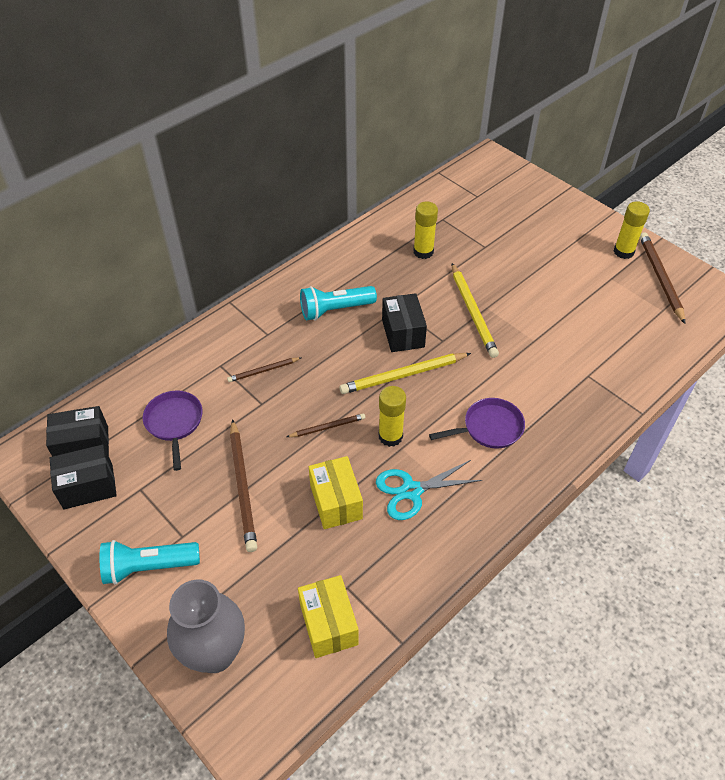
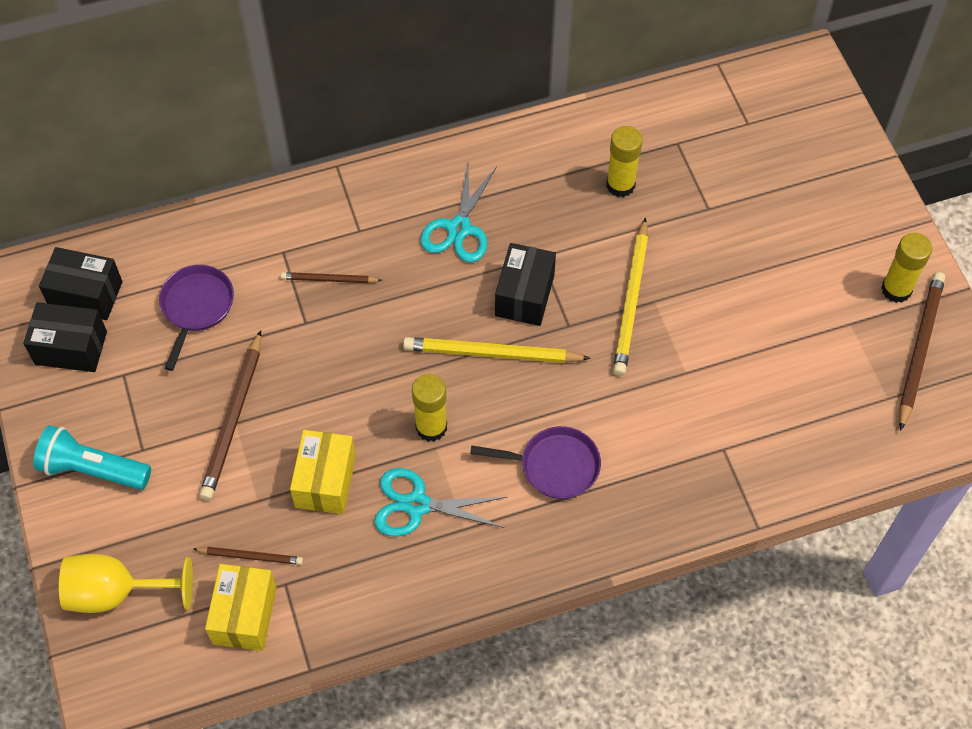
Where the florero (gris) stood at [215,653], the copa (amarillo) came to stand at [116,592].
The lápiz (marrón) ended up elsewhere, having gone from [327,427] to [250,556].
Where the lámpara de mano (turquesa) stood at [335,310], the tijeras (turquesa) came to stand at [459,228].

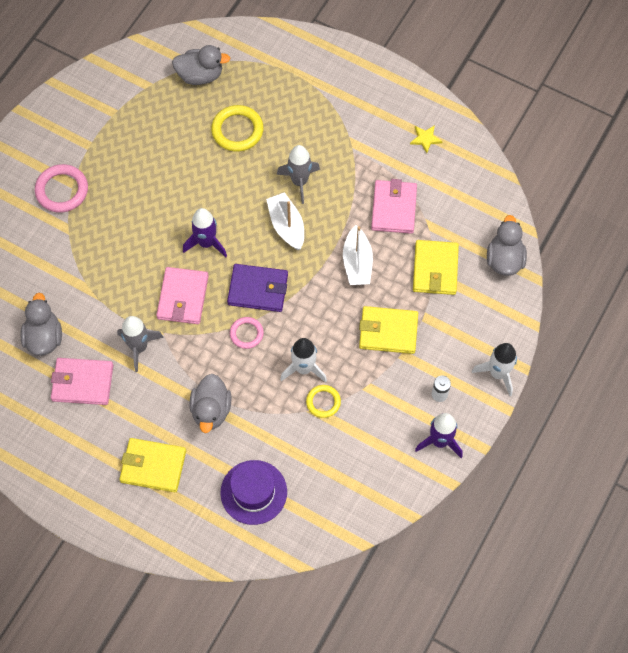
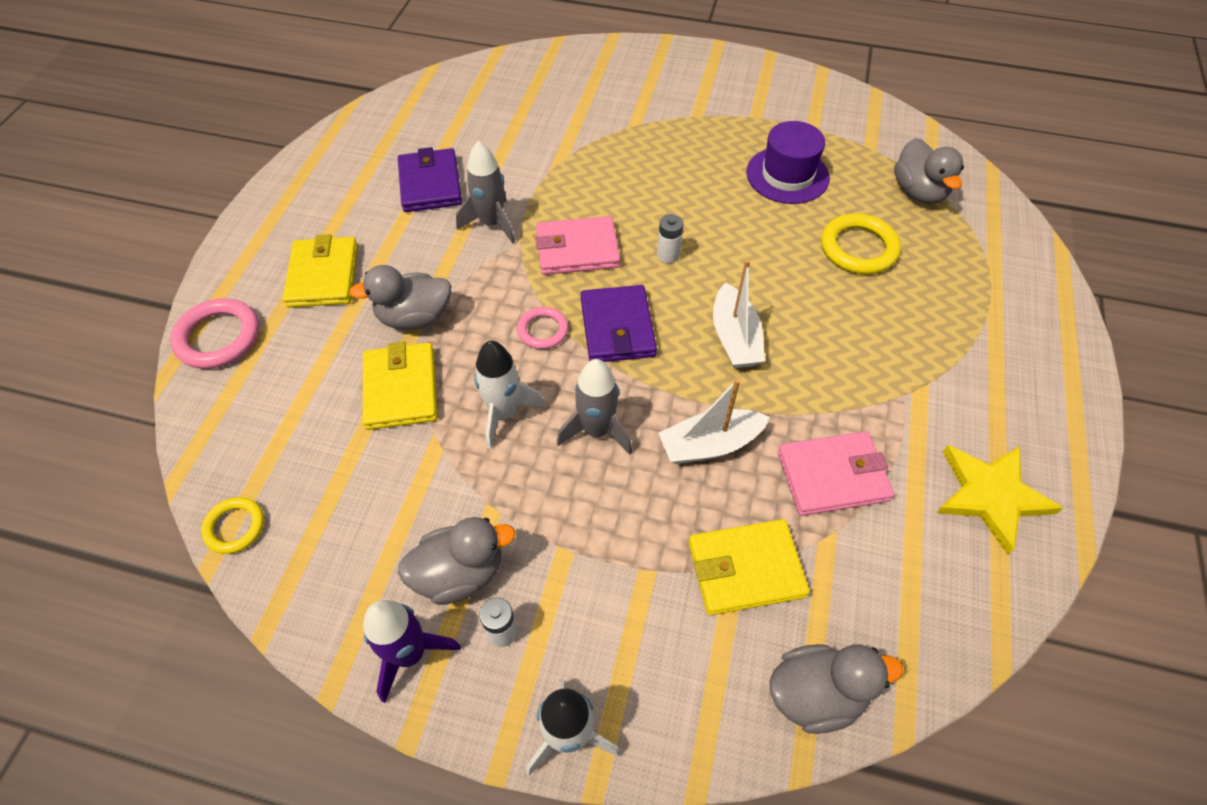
The anillo (rosa) ended up elsewhere, having gone from [62,190] to [218,337].
The anillo (amarillo) ended up elsewhere, having gone from [323,402] to [235,527].
The cartera (amarillo) ended up elsewhere, having gone from [388,331] to [401,389].
What was the cartera (rosa) at [82,383] turned into the cartera (morado) at [430,184].
The pato (gris) ended up elsewhere, having gone from [44,337] to [460,573].
The cohete (gris) ended up elsewhere, having gone from [299,182] to [597,430].
Where the cohete (morado) stood at [206,243], the pila (blanco) came to stand at [668,255].
The barco (blanco) at [286,226] ended up facing another way, 120 degrees clockwise from before.
The sombrero (morado) ended up elsewhere, having gone from [253,492] to [787,175].
The size of the estrella (amarillo) at [425,139] changed by a factor of 2.00.

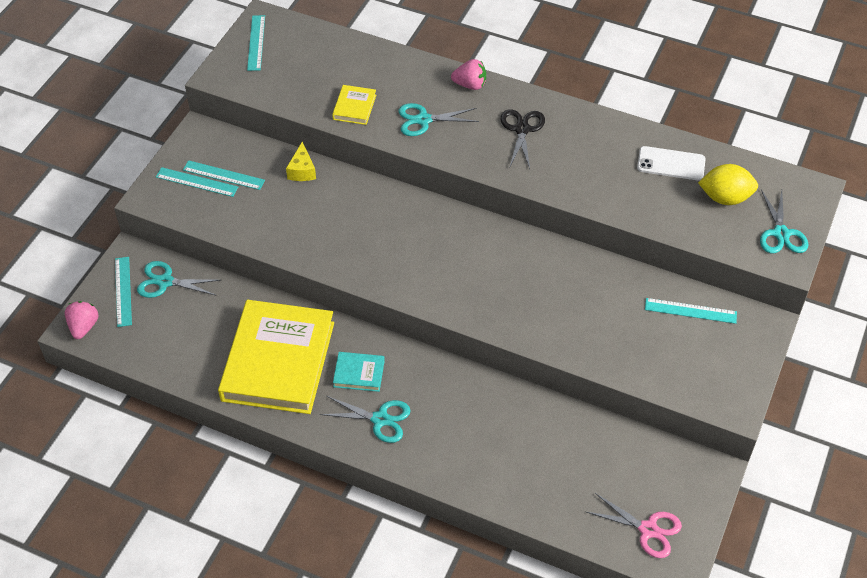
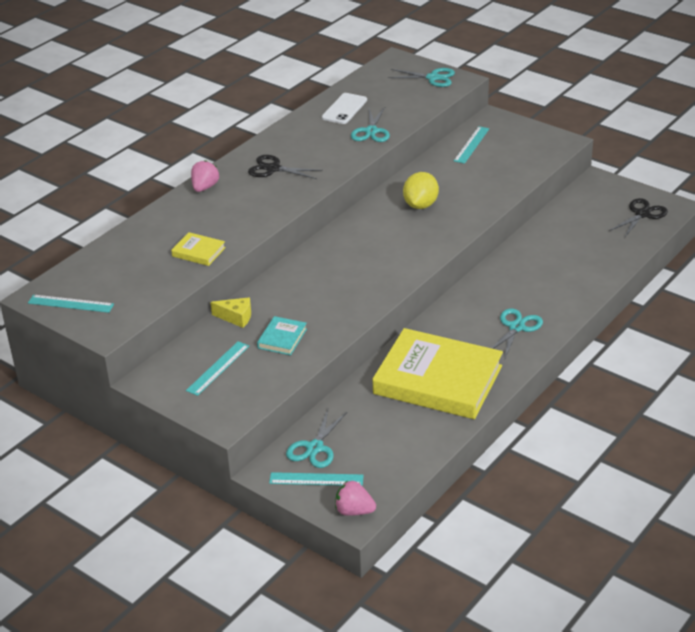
The libro (turquesa) ended up elsewhere, having gone from [359,373] to [282,338].
The tijeras (turquesa) ended up elsewhere, having gone from [423,120] to [371,131].
The limón (amarillo) ended up elsewhere, having gone from [725,198] to [420,205].
What was the tijeras (rosa) at [648,530] turned into the tijeras (negro) at [642,214].
The second view lost the regla (turquesa) at [196,182].

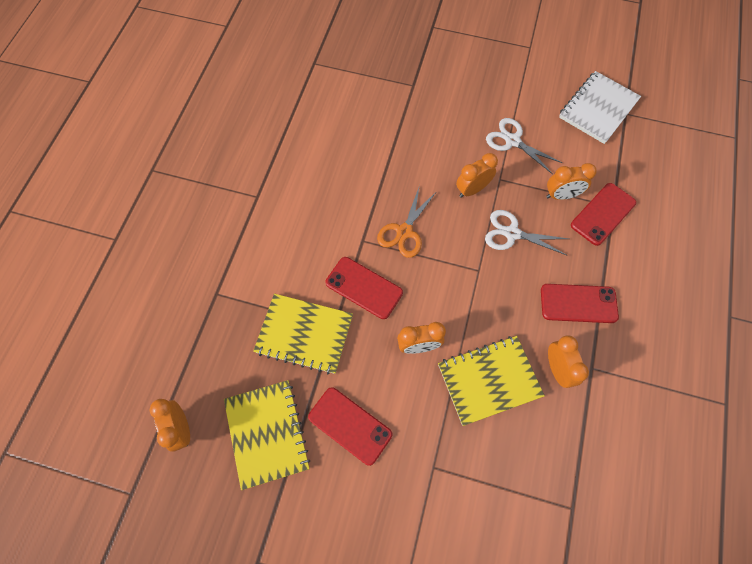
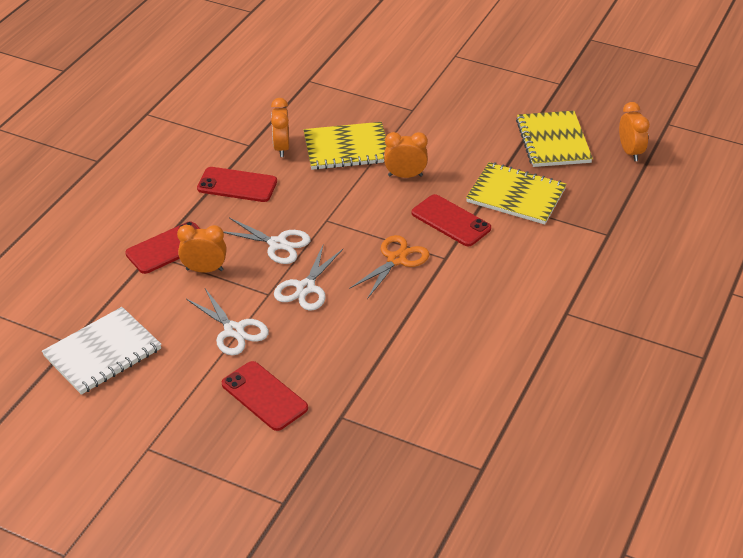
The móvil (rojo) ended up elsewhere, having gone from [350,425] to [264,396].
Where the despertador (naranja) stood at [472,189], the tijeras (blanco) came to stand at [306,288].

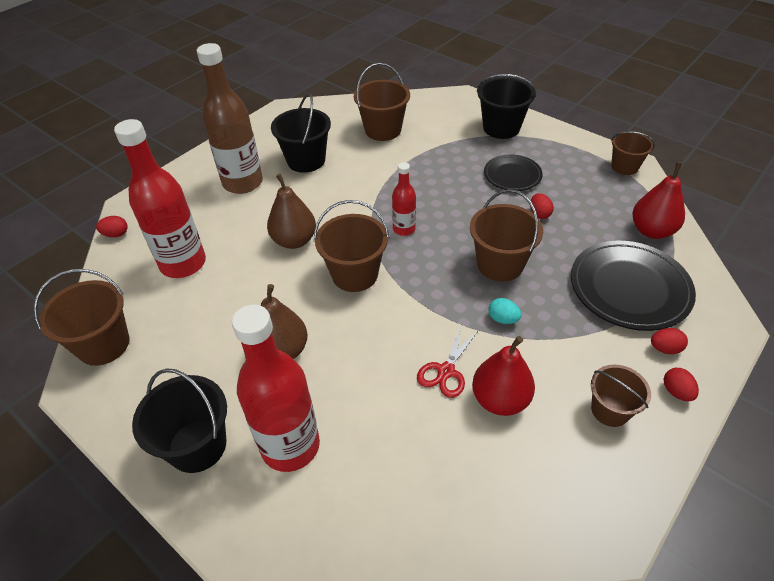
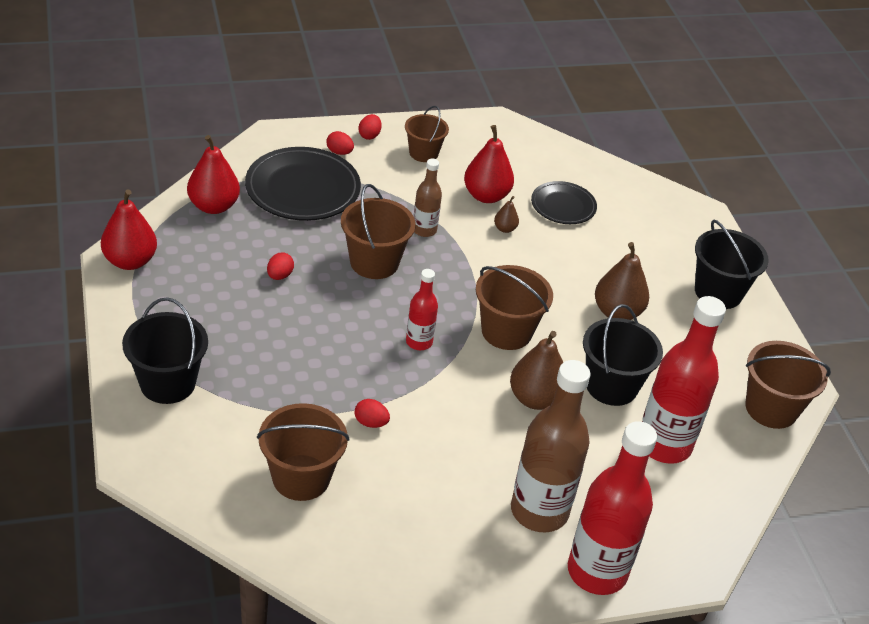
Where the balde (marrón) stood at [624,167], the pera (rojo) came to stand at [130,261].
The huevo (rojo) ended up elsewhere, having gone from [116,234] to [371,423].
Where the huevo (turquesa) stood at [503,319], the botella (marrón) came to stand at [424,230].
Where the tijeras (rojo) stood at [446,371], the pera (marrón) came to stand at [505,229].
The plato (negro) ended up elsewhere, having gone from [512,175] to [563,206].
The botella (rojo) ended up elsewhere, having gone from [290,446] to [597,572].
The balde (negro) ended up elsewhere, having gone from [306,160] to [611,386].

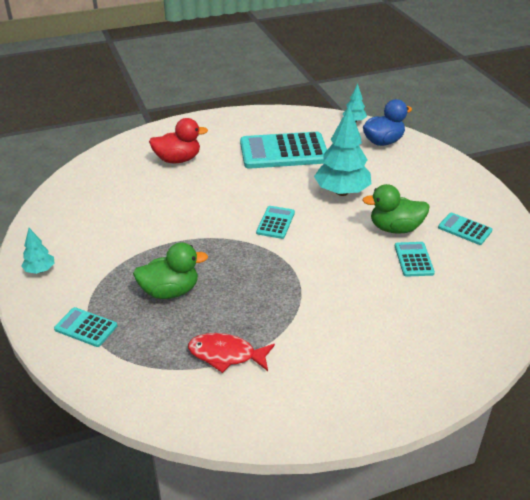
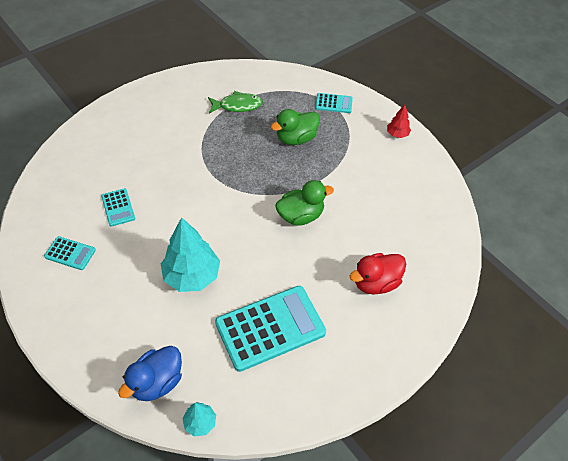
What was the pez (rojo) at [226,355] turned into the pez (verde) at [237,106].
The pato (verde) ended up elsewhere, having gone from [395,228] to [300,216].
What was the árbol (turquesa) at [40,270] turned into the árbol (rojo) at [397,134].
The second view lost the calculadora (turquesa) at [275,223].

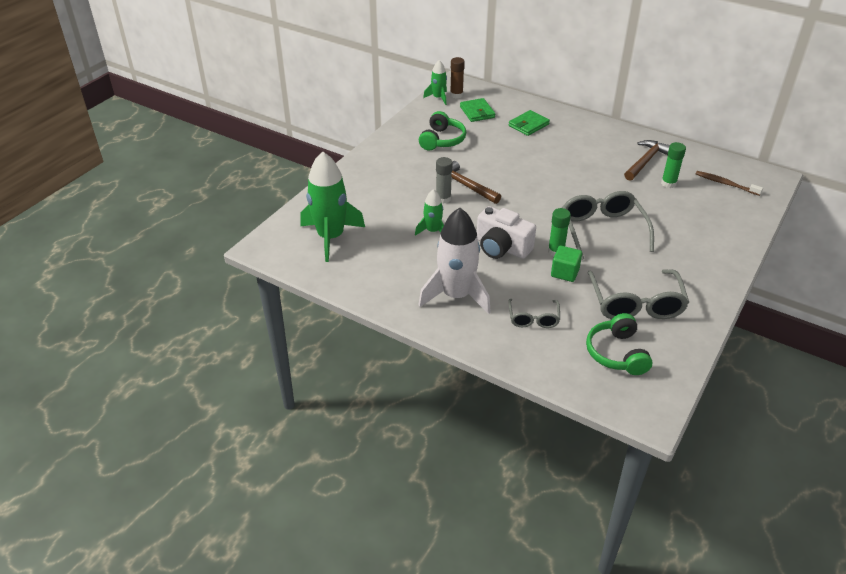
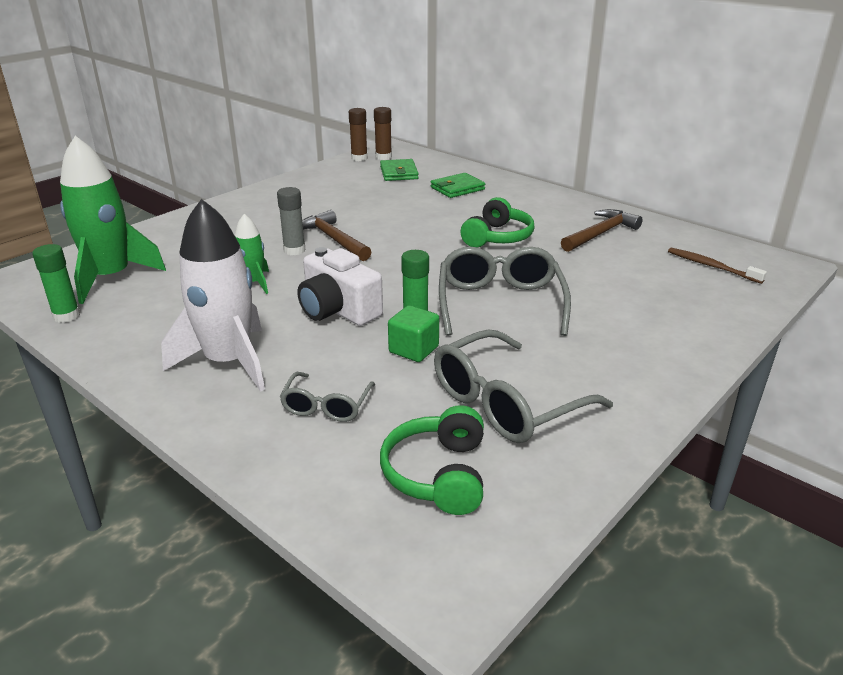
The barra de pegamento (verde) ended up elsewhere, having gone from [668,183] to [66,316].
Where the cohete (verde) stood at [438,98], the barra de pegamento (marrón) came to stand at [359,158].
The gafas (gris) at [635,303] ended up facing another way, 45 degrees clockwise from before.
The auriculares (verde) ended up elsewhere, having gone from [442,140] to [497,237].

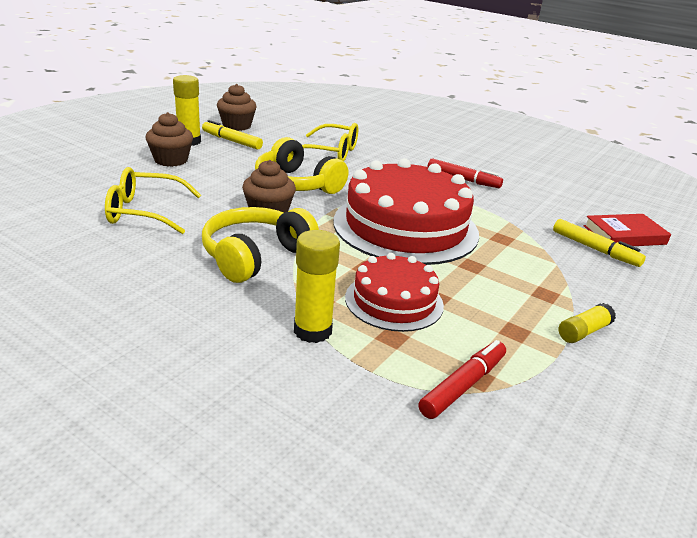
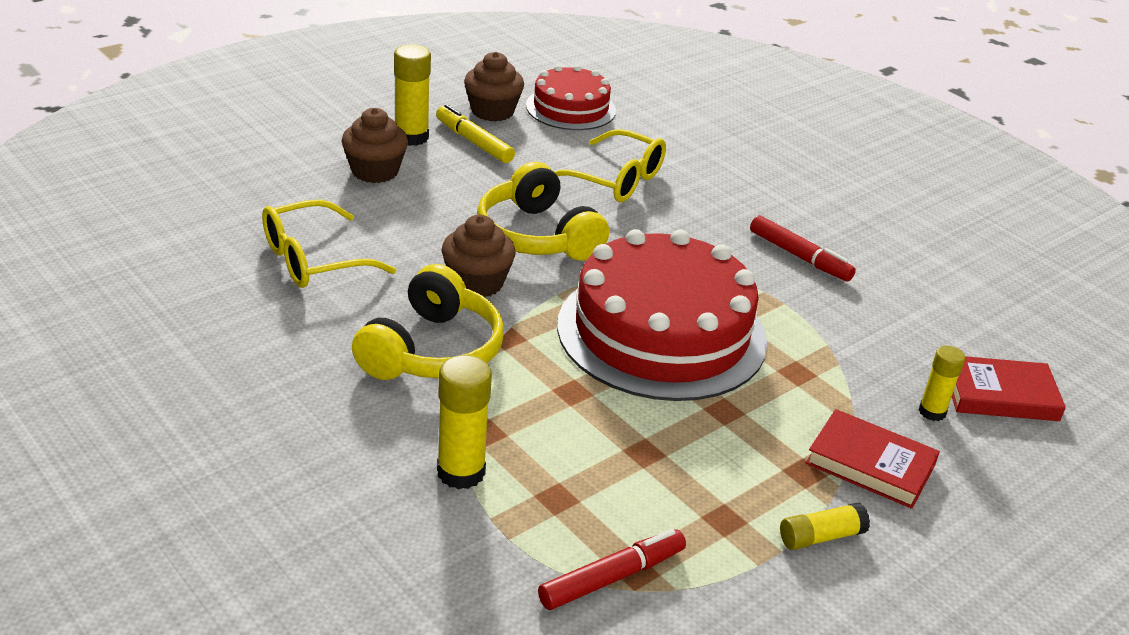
The gafas (amarillo) at [144,212] ended up facing another way, 45 degrees counterclockwise from before.
The auriculares (amarillo) at [255,256] ended up facing another way, 150 degrees clockwise from before.
The tarta (rojo) ended up elsewhere, having gone from [394,301] to [570,108].
The second view gained the libro (rojo) at [870,464].
Where the rotulador (amarillo) stood at [595,249], the barra de pegamento (amarillo) came to stand at [932,412].

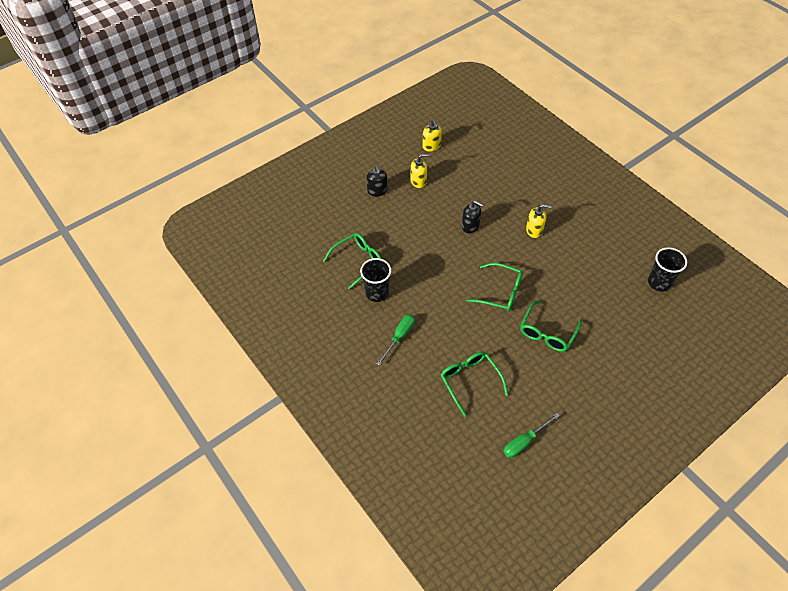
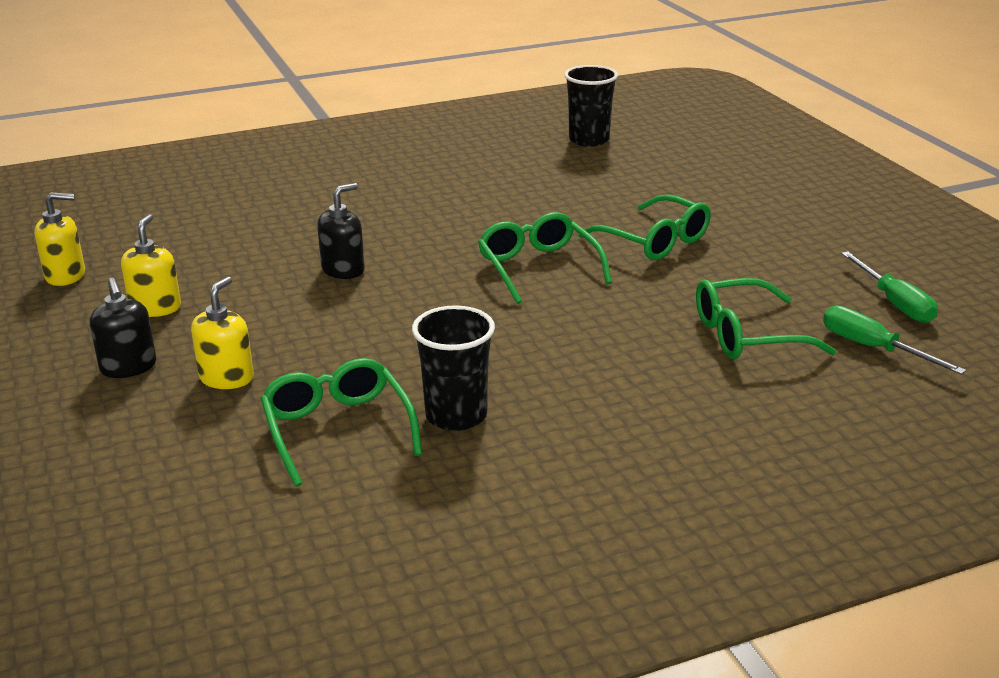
The dispensador de jabón (negro) at [377,191] ended up facing another way, 60 degrees clockwise from before.
The dispensador de jabón (amarillo) ended up elsewhere, having gone from [534,230] to [227,378].
The gafas (verde) at [501,292] ended up facing another way, 60 degrees counterclockwise from before.
The destornillador (verde) ended up elsewhere, having gone from [399,337] to [873,348].

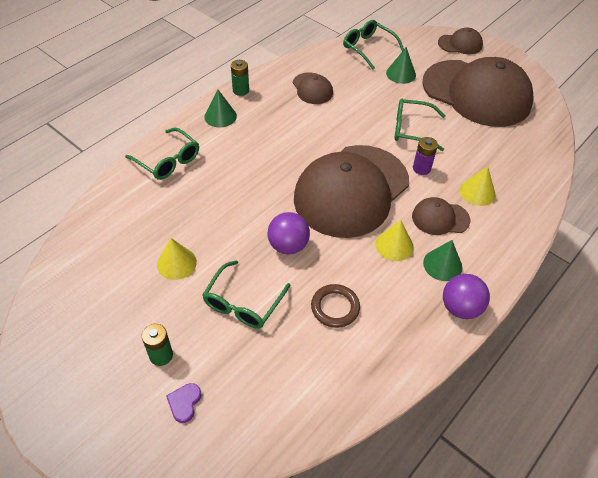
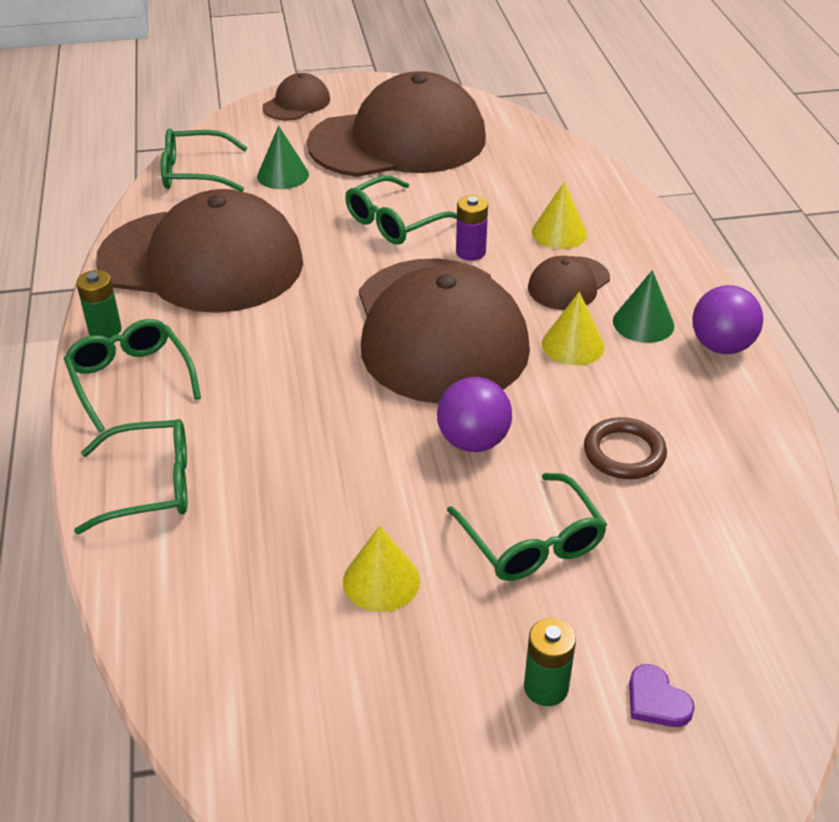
Where the cono (verde) stood at [220,116], the gafas (verde) came to stand at [130,379].
The size of the gorra (marrón) at [312,88] changed by a factor of 2.31.

